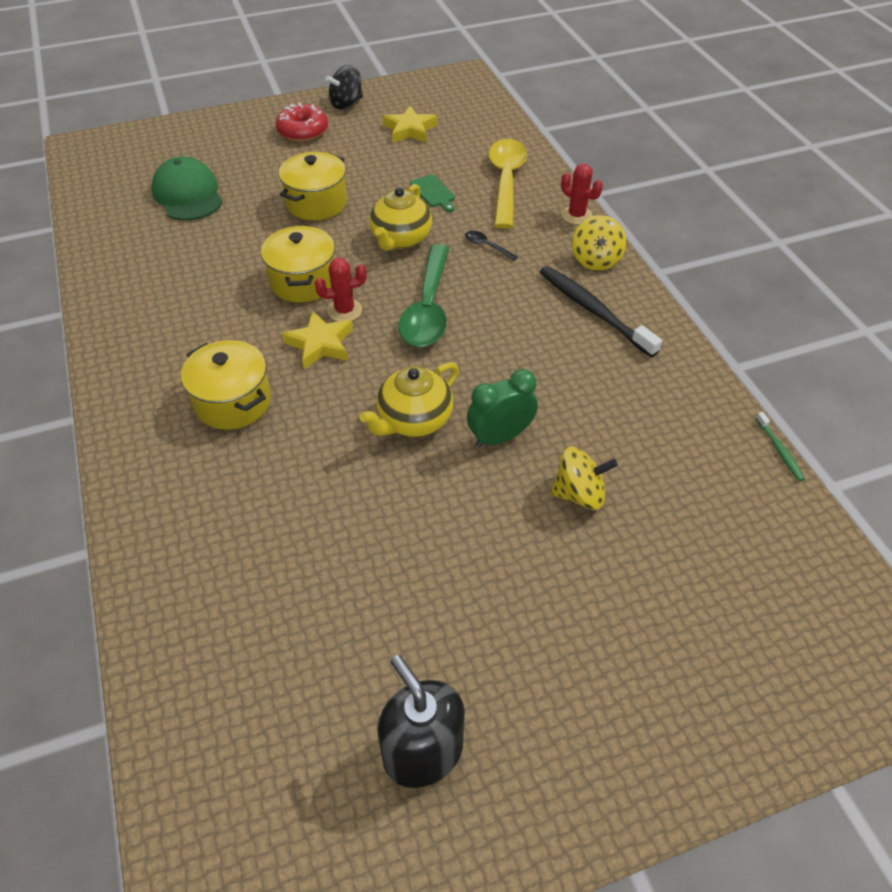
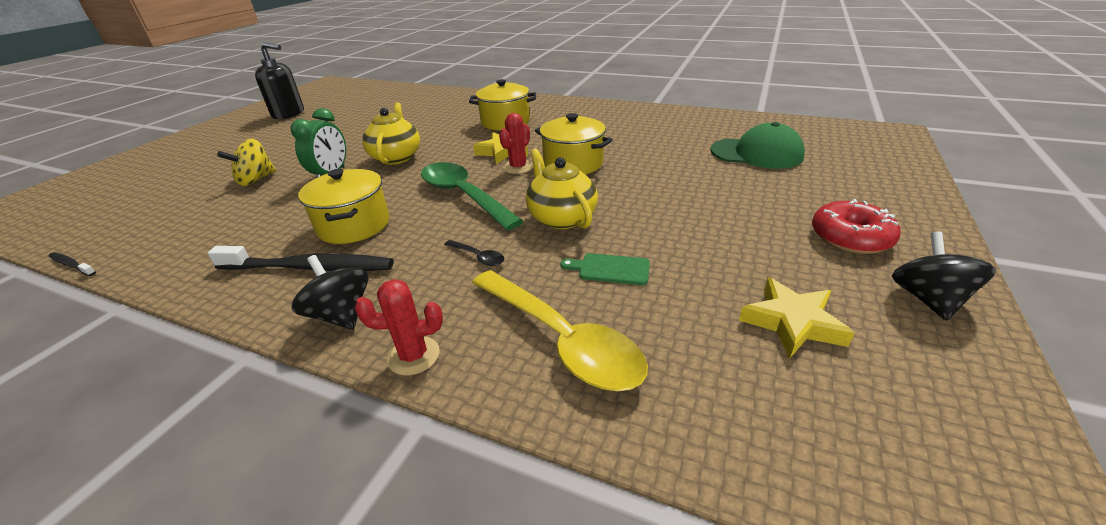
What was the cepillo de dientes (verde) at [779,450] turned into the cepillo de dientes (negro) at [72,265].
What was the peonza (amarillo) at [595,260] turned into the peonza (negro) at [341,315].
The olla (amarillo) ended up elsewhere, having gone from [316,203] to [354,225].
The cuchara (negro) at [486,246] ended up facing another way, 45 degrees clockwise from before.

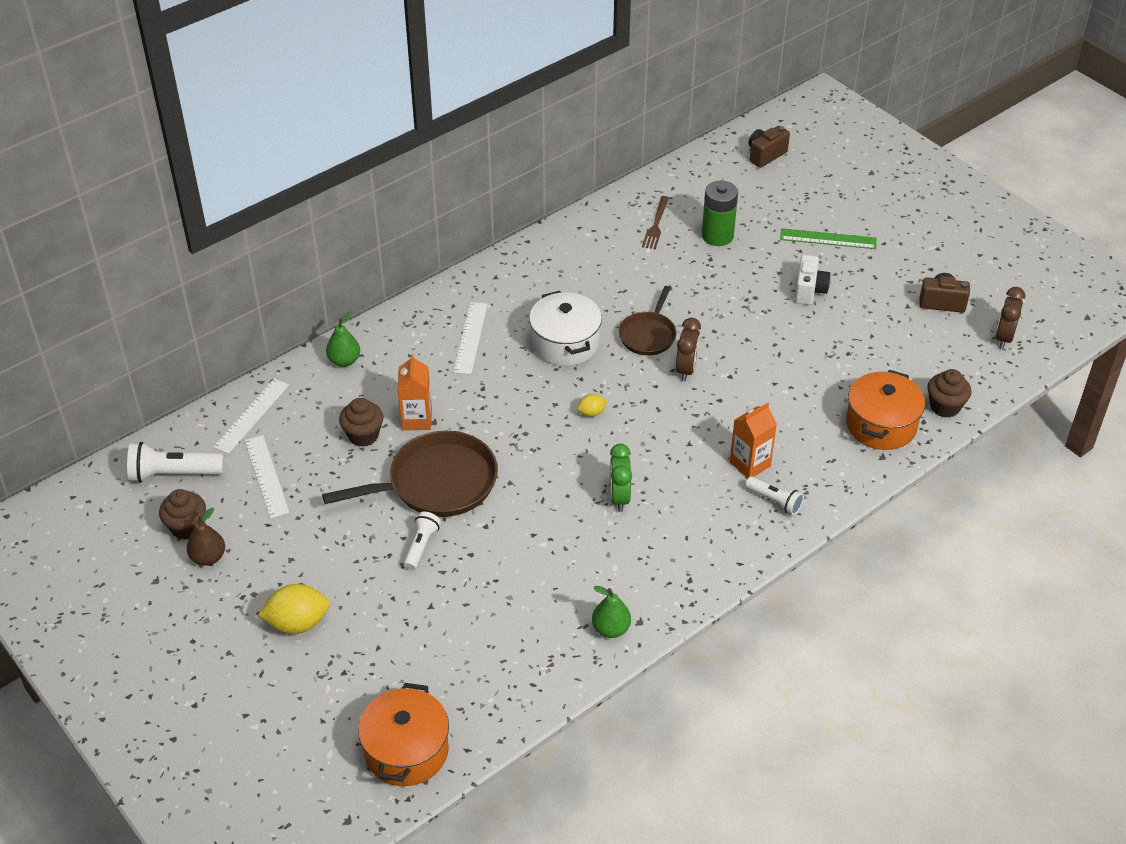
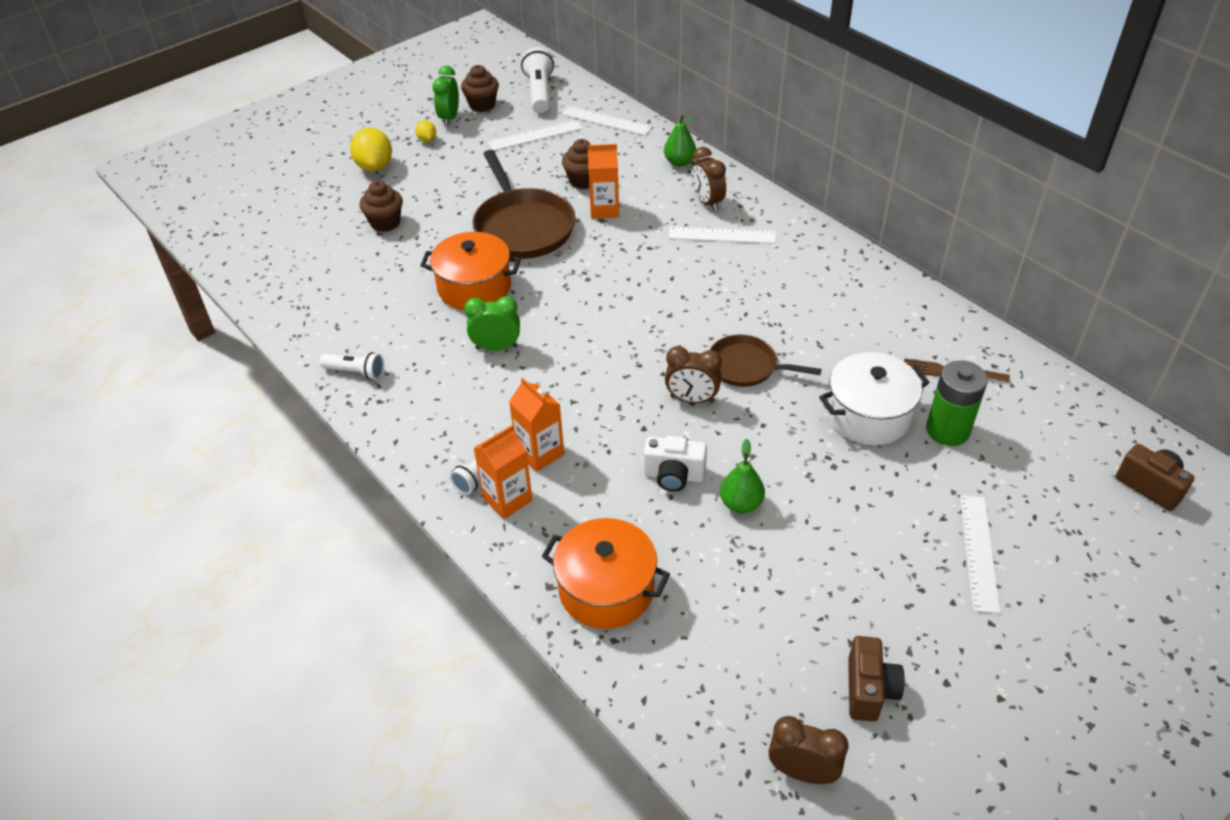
The lámpara de mano (blanco) ended up elsewhere, having gone from [421,546] to [356,372].
The magdalena (marrón) ended up elsewhere, having gone from [945,407] to [385,223].
The limón (amarillo) ended up elsewhere, having gone from [591,413] to [427,140].
The olla (naranja) ended up elsewhere, having gone from [406,751] to [474,287].
Where the pera (marrón) stood at [208,557], the despertador (verde) came to stand at [449,118].
The second view gained the cartón de leche (naranja) at [507,499].
The cámara (blanco) ended up elsewhere, having gone from [809,290] to [674,476].
The second view gained the despertador (marrón) at [707,202].
The pera (verde) ended up elsewhere, having gone from [611,629] to [741,504].
The olla (blanco) ended up elsewhere, having gone from [565,343] to [868,415].
What was the regla (verde) at [828,239] turned into the regla (blanco) at [978,552].

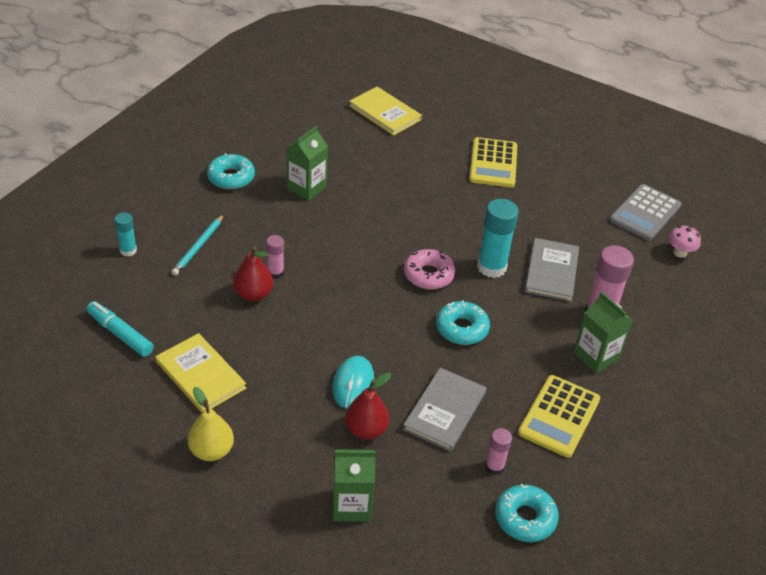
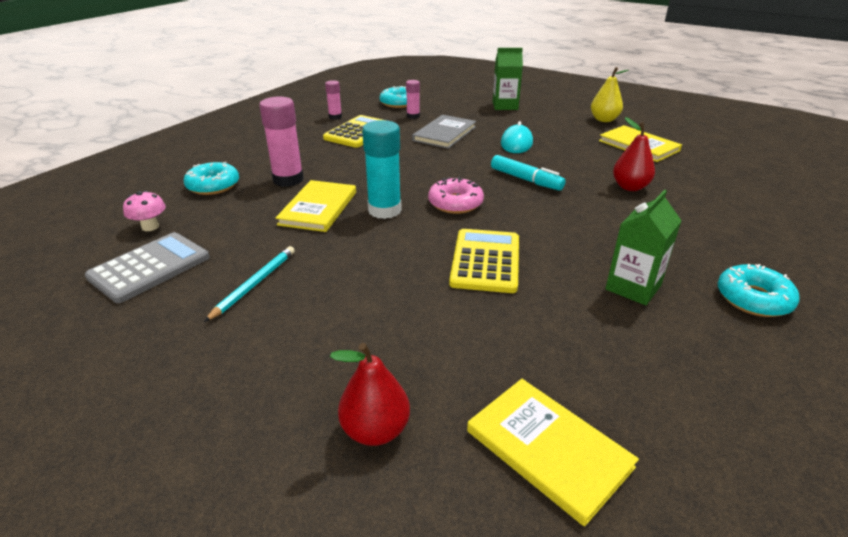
The rosquilla (turquesa) ended up elsewhere, having gone from [462,328] to [213,185].
The lápiz (turquesa) ended up elsewhere, having gone from [199,247] to [254,284].
What was the libro (gris) at [551,271] turned into the libro (amarillo) at [318,208].
The barra de pegamento (rosa) ended up elsewhere, having gone from [275,273] to [335,117].
The pera (rojo) ended up elsewhere, having gone from [366,430] to [375,430].
The calculadora (amarillo) ended up elsewhere, having gone from [493,163] to [485,261].
The rotulador (turquesa) ended up elsewhere, having gone from [120,334] to [525,179].
The second view lost the barra de pegamento (turquesa) at [128,250].
The second view lost the cartón de leche (verde) at [596,356].

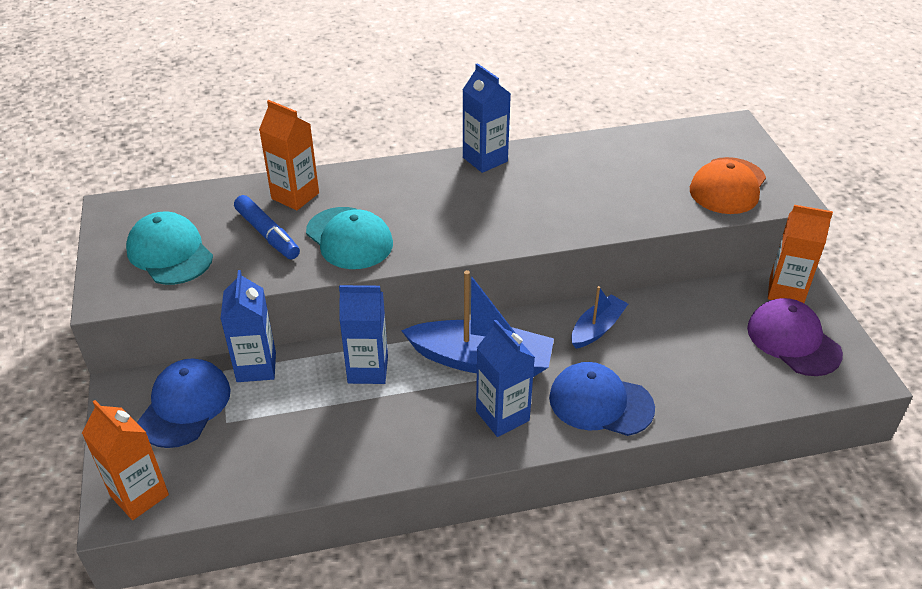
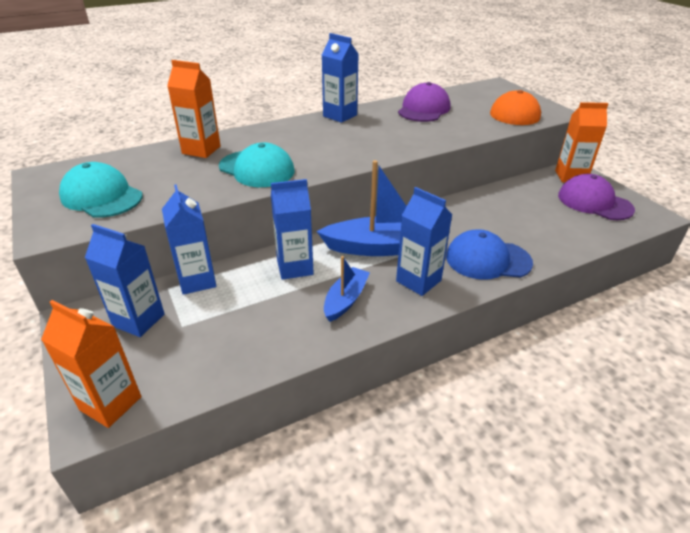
Where the gorra (azul) stood at [185,405], the cartón de leche (azul) came to stand at [139,320].
The barco (azul) ended up elsewhere, having gone from [597,328] to [345,300].
The second view gained the gorra (morado) at [423,109].
The second view lost the rotulador (azul) at [267,234].

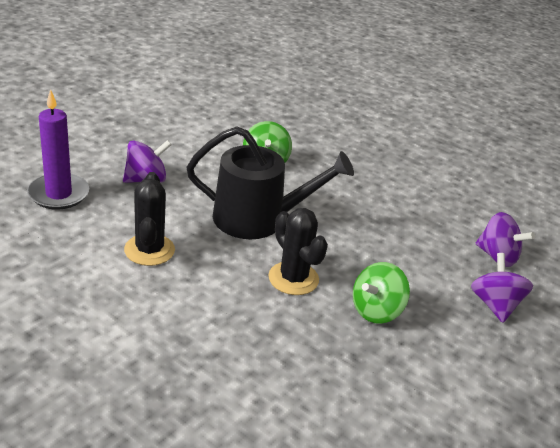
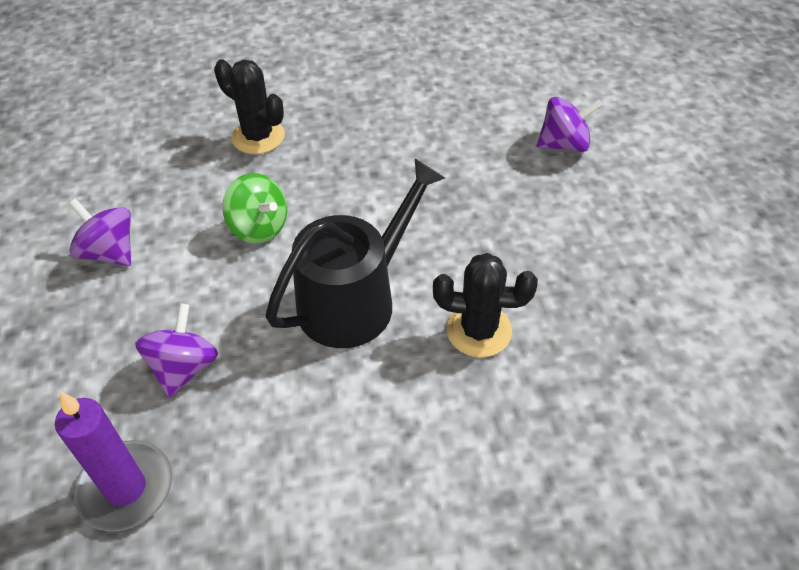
The peonza (morado) ended up elsewhere, having gone from [495,305] to [109,252].
The cactus (negro) ended up elsewhere, having gone from [149,250] to [258,137].
The second view lost the peonza (verde) at [376,310].

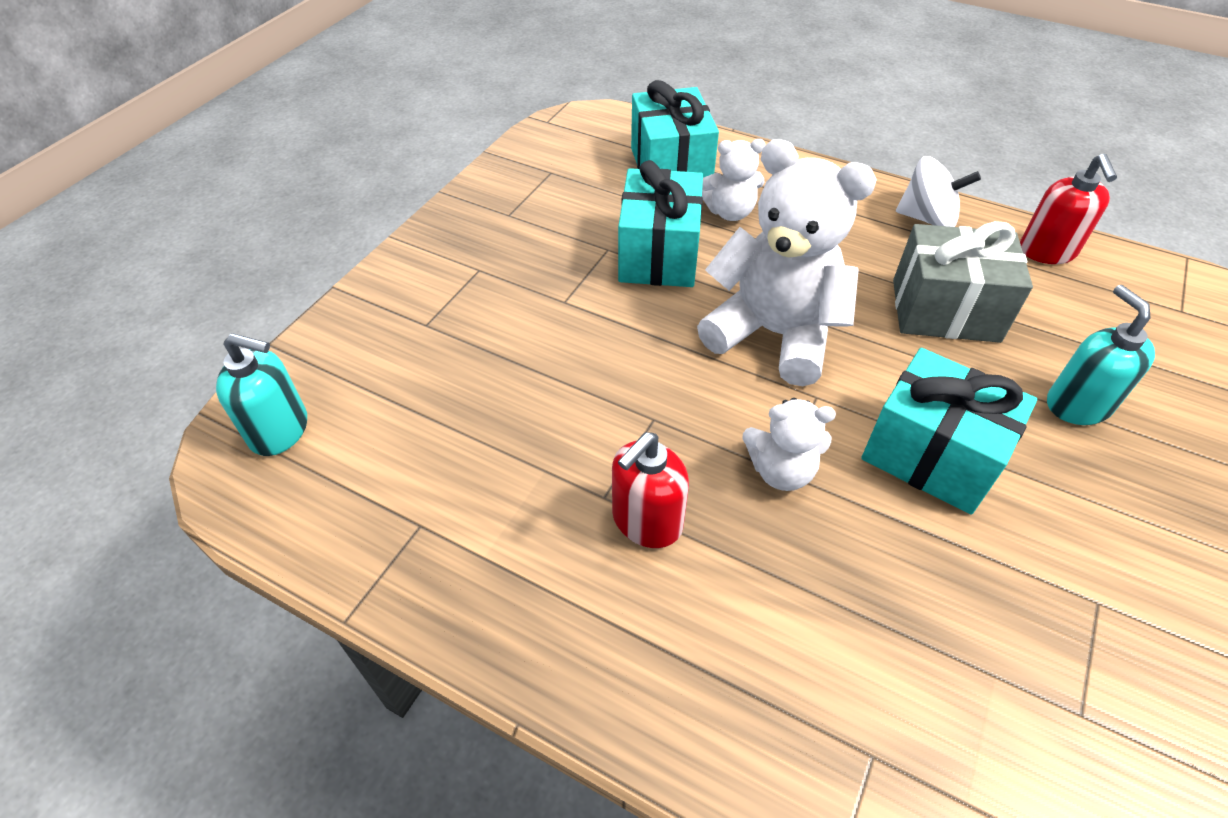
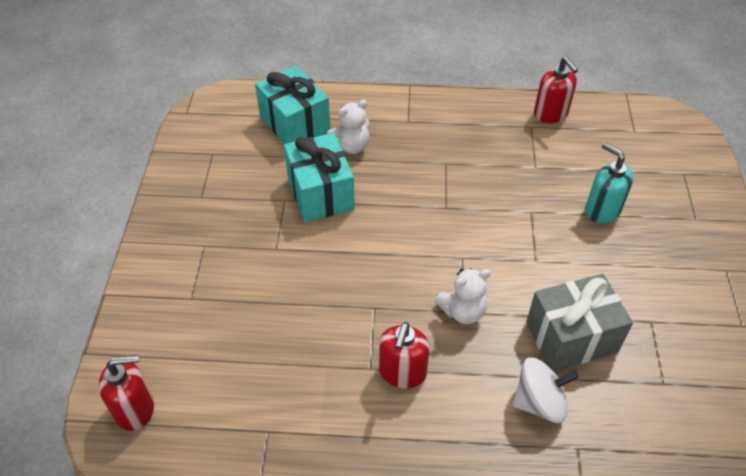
What was the dispensador de jabón (turquesa) at [280,430] turned into the dispensador de jabón (rojo) at [135,409].
The peonza (blanco) ended up elsewhere, having gone from [927,218] to [539,402].
The regalo (gris) ended up elsewhere, having gone from [945,310] to [571,337].
The second view lost the osito (blanco) at [774,334].
The second view lost the regalo (turquesa) at [931,455].

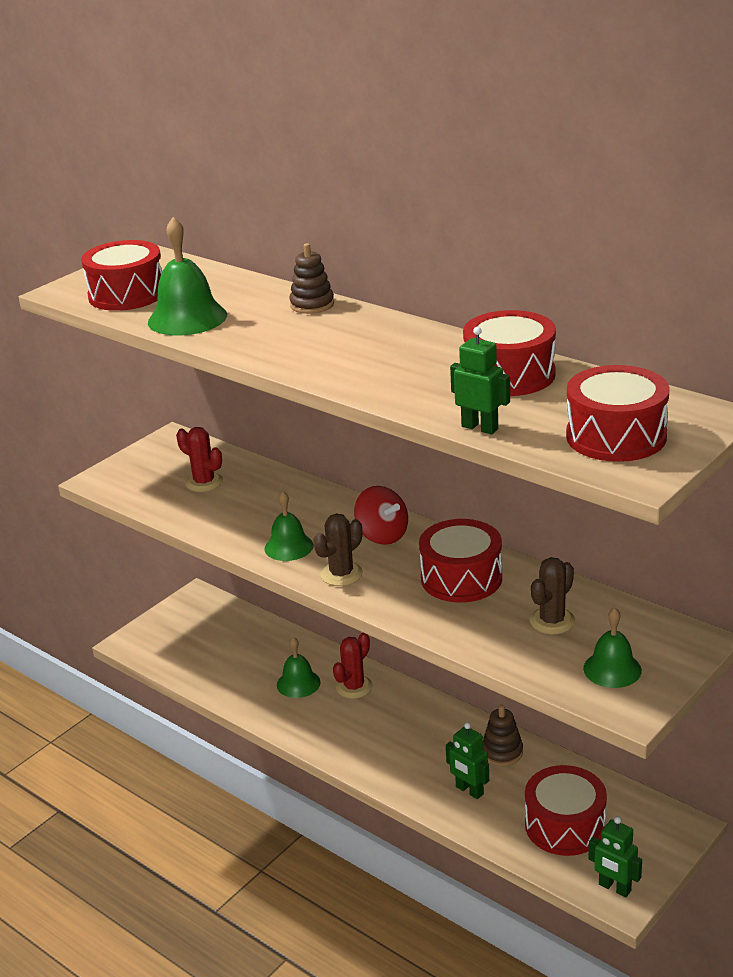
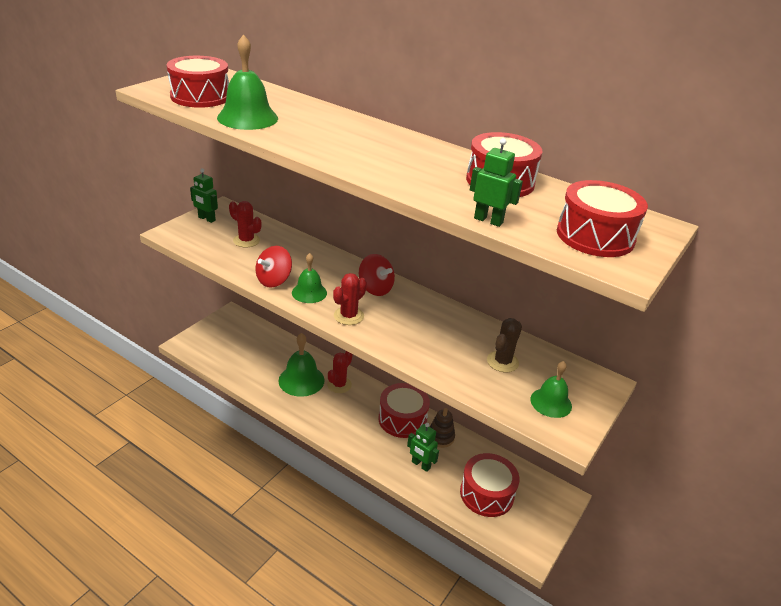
The robot (verde) ended up elsewhere, having gone from [614,888] to [206,219].
The second view gained the peonza (rojo) at [274,280].
The size of the campana (verde) at [298,683] changed by a factor of 1.55.
What was the cactus (marrón) at [341,574] turned into the cactus (rojo) at [348,316].
The tambor (rojo) ended up elsewhere, having gone from [461,578] to [402,419].
The second view lost the juguete apilable (marrón) at [312,305].

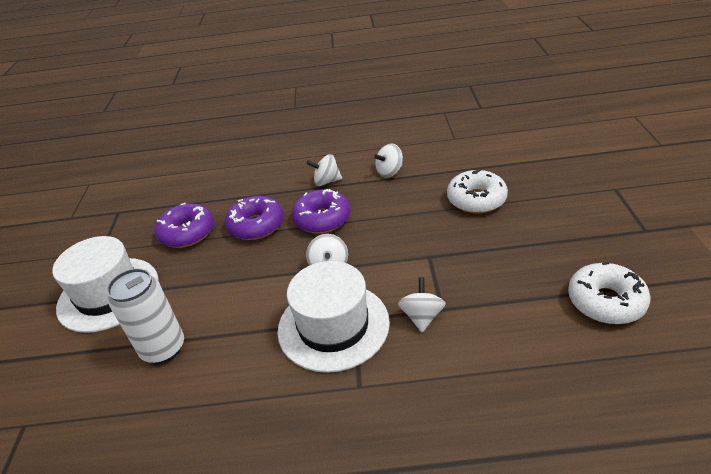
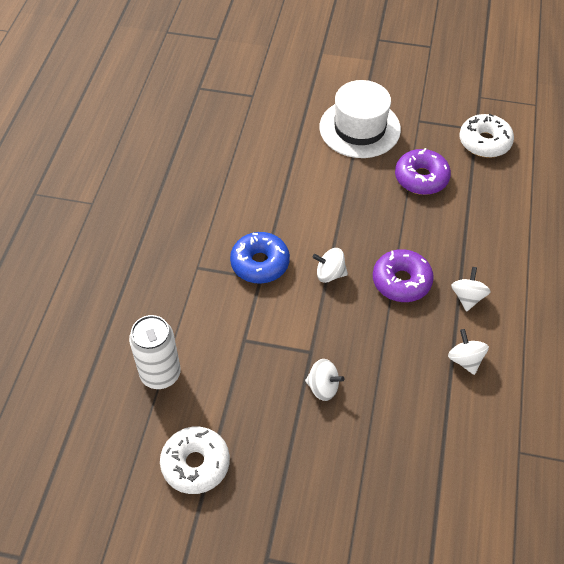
The lata (blanco) ended up elsewhere, having gone from [163,348] to [160,374].
Where the sombrero (blanco) stood at [333,326], the rosquilla (azul) came to stand at [260,263].
The peonza (blanco) ended up elsewhere, having gone from [422,317] to [323,387].
The rosquilla (blanco) ended up elsewhere, having gone from [476,199] to [484,142].
The second view lost the rosquilla (morado) at [256,225].

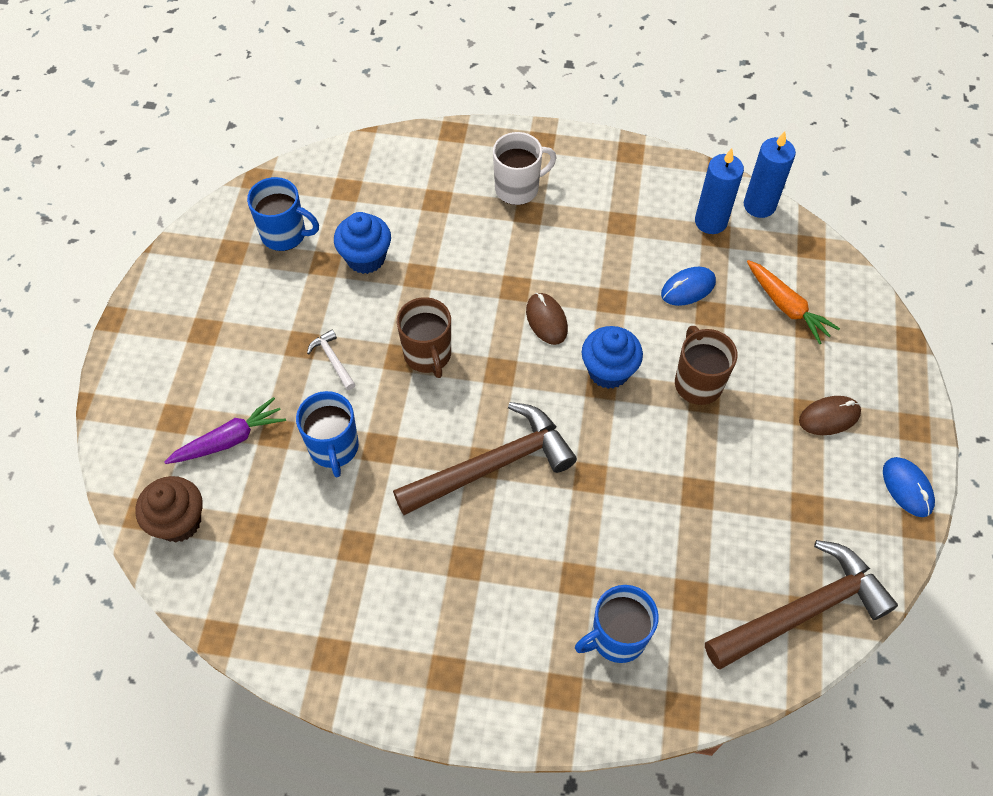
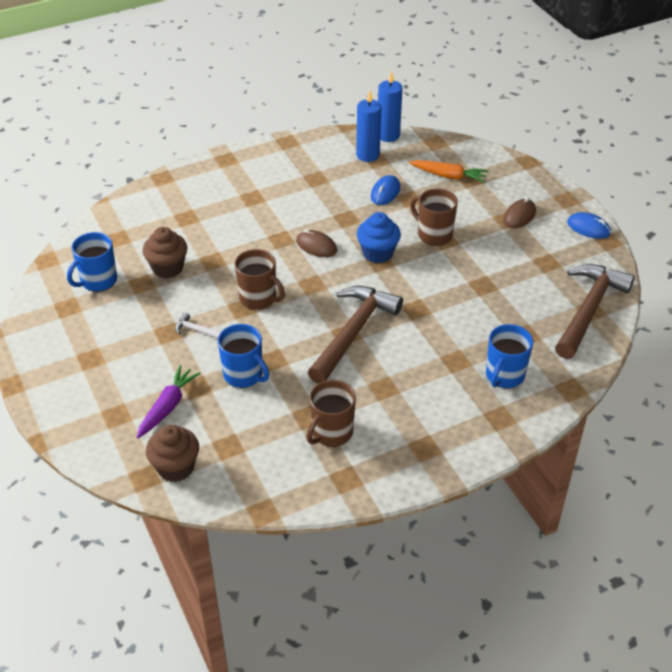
The taza (azul) at [285,234] ended up facing another way, 150 degrees clockwise from before.
What was the magdalena (azul) at [366,258] turned into the magdalena (marrón) at [167,268].
The second view gained the taza (marrón) at [331,432].
The second view lost the taza (blanco) at [518,188].

